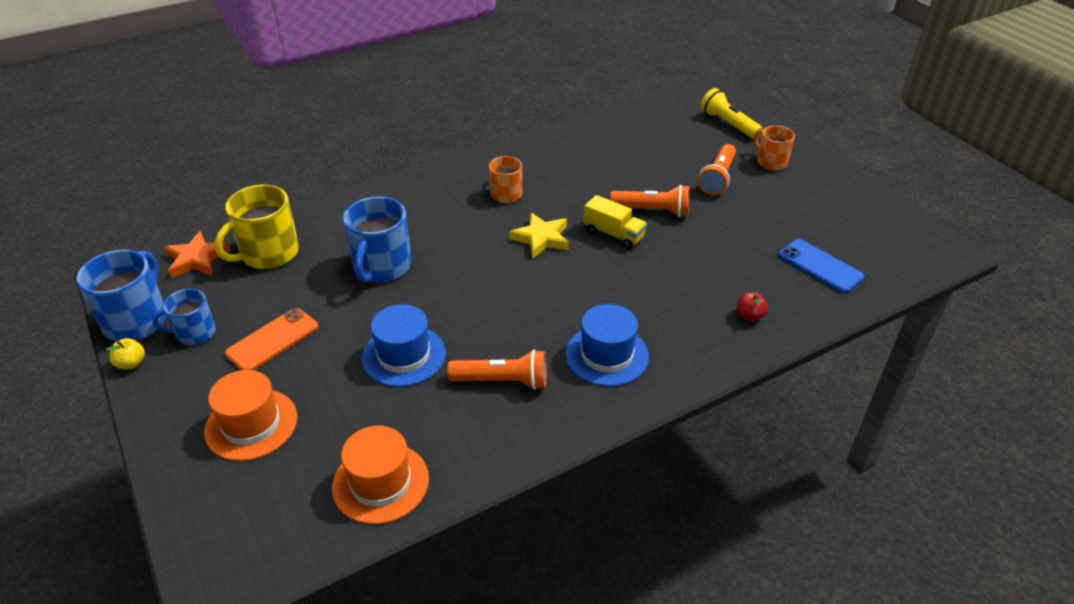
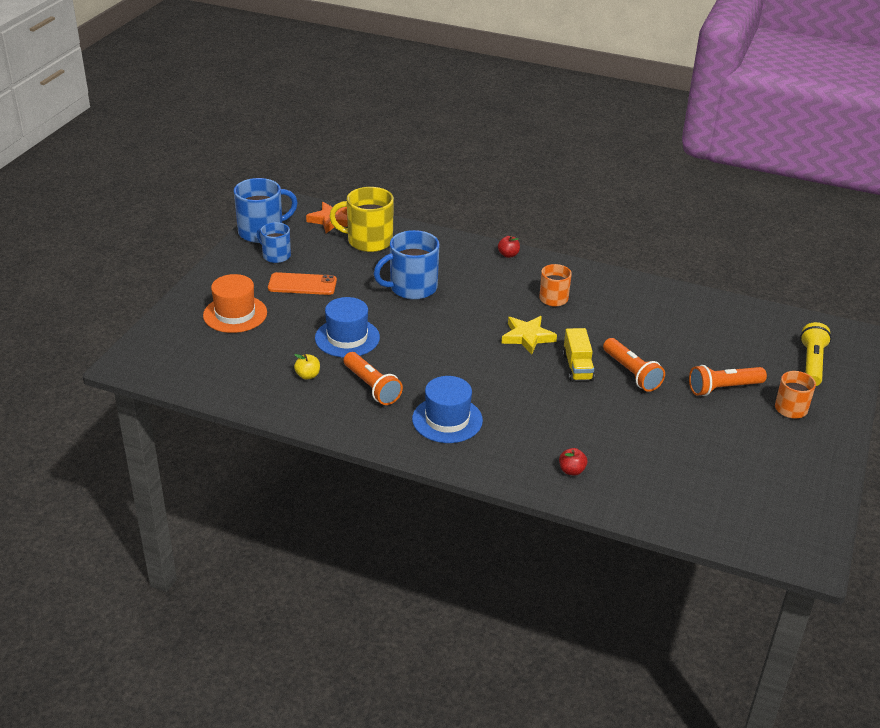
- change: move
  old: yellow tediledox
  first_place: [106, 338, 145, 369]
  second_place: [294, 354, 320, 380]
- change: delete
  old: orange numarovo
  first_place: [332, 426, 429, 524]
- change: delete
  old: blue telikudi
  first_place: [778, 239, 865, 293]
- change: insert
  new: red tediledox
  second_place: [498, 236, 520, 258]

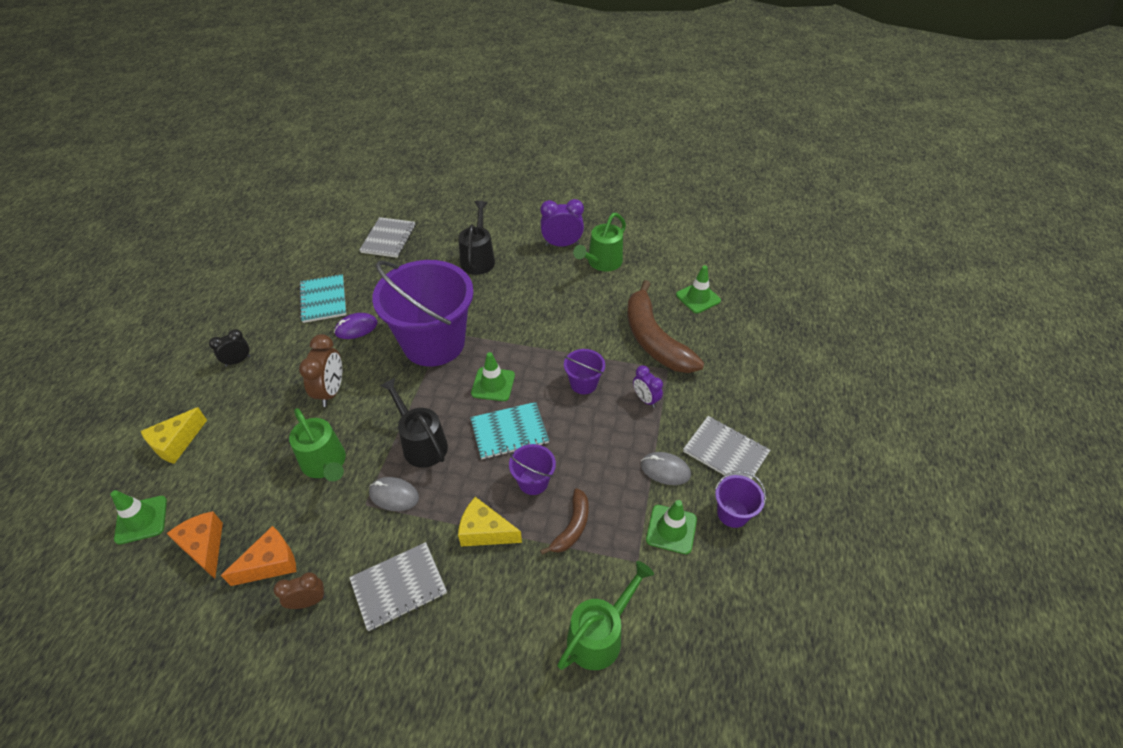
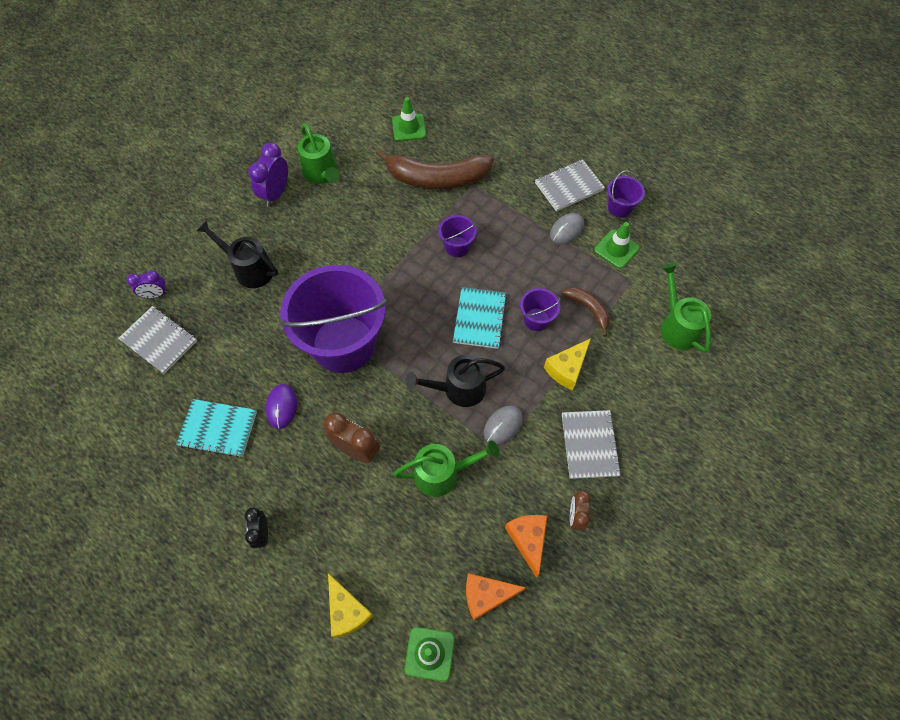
- change: delete
  old: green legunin
  first_place: [471, 352, 515, 401]
- change: move
  old: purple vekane
  first_place: [633, 365, 663, 408]
  second_place: [127, 271, 168, 298]

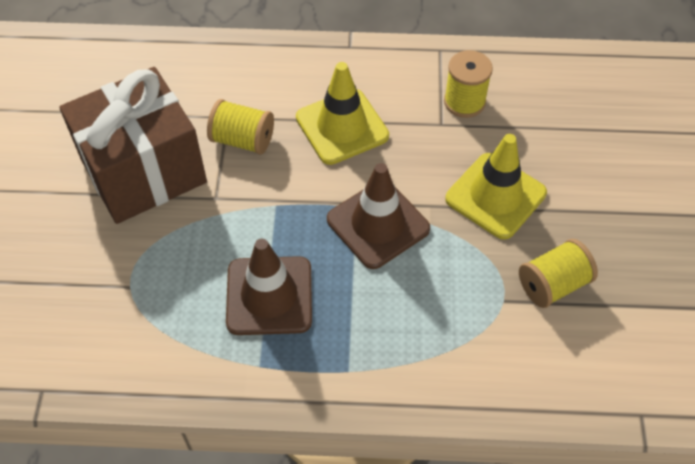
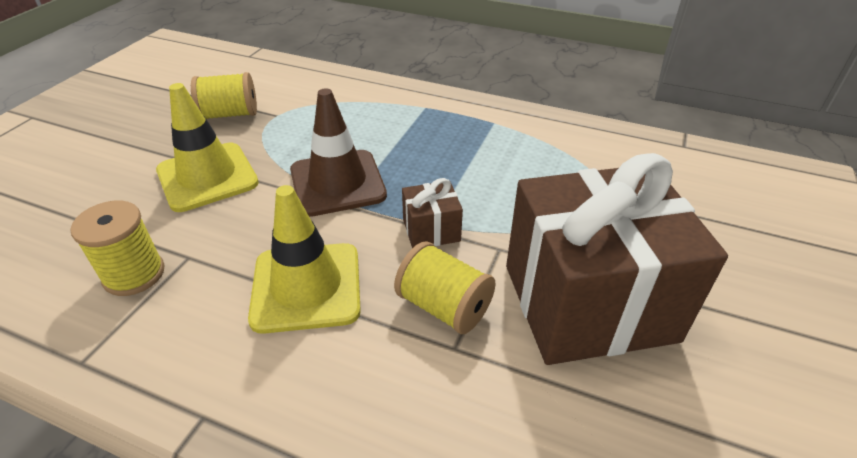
- change: delete
  old: brown legunin
  first_place: [226, 239, 312, 335]
- change: insert
  new: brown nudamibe
  second_place: [402, 178, 463, 248]

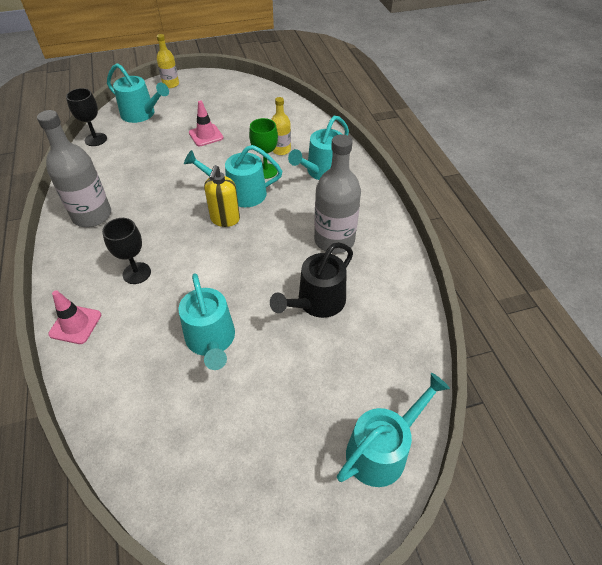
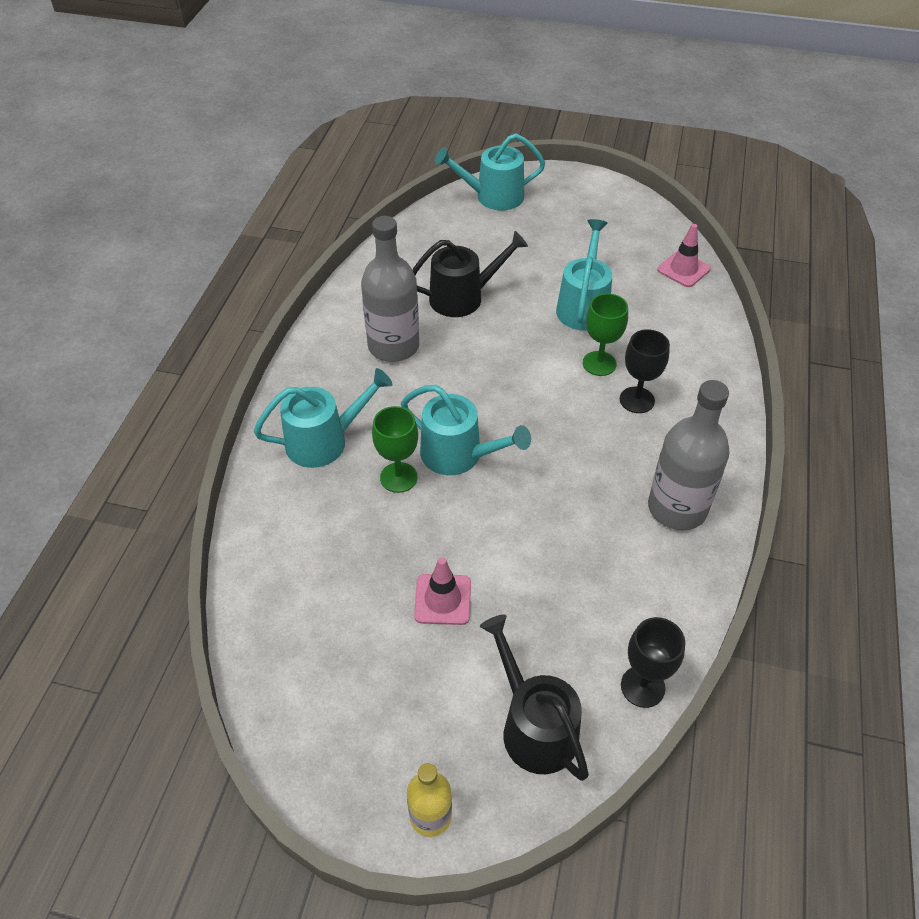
- change: move
  old: pink legunin
  first_place: [48, 290, 101, 344]
  second_place: [657, 224, 711, 287]
- change: recolor
  old: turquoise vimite
  new: black vimite
  first_place: [107, 63, 169, 123]
  second_place: [480, 614, 589, 781]
- change: delete
  old: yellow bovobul
  first_place: [204, 165, 240, 227]
- change: delete
  old: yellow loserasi
  first_place: [271, 97, 291, 155]
- change: insert
  new: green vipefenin
  second_place: [583, 293, 628, 376]

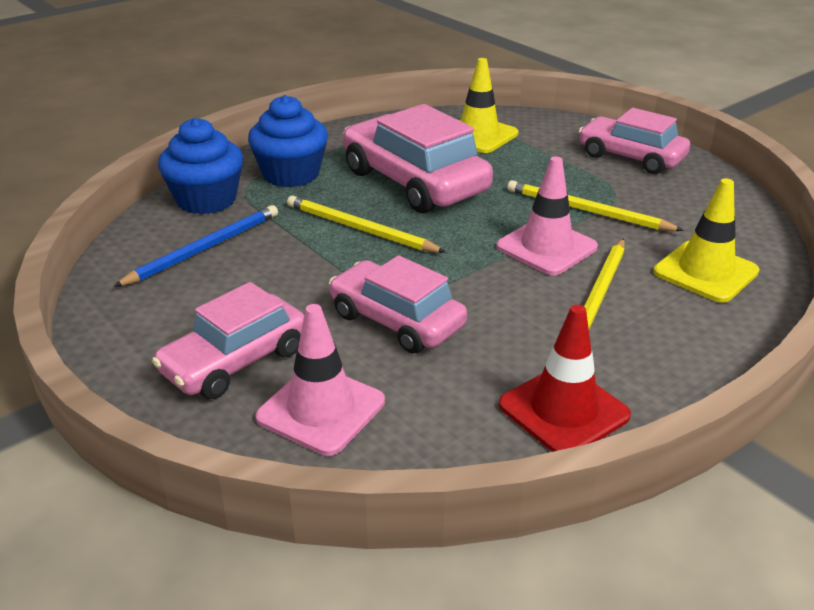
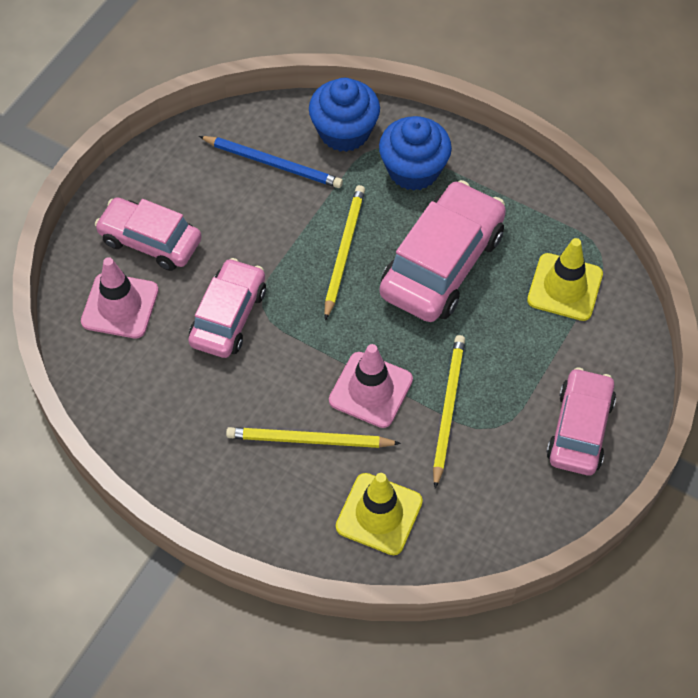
- change: delete
  old: red legunin
  first_place: [499, 305, 631, 452]

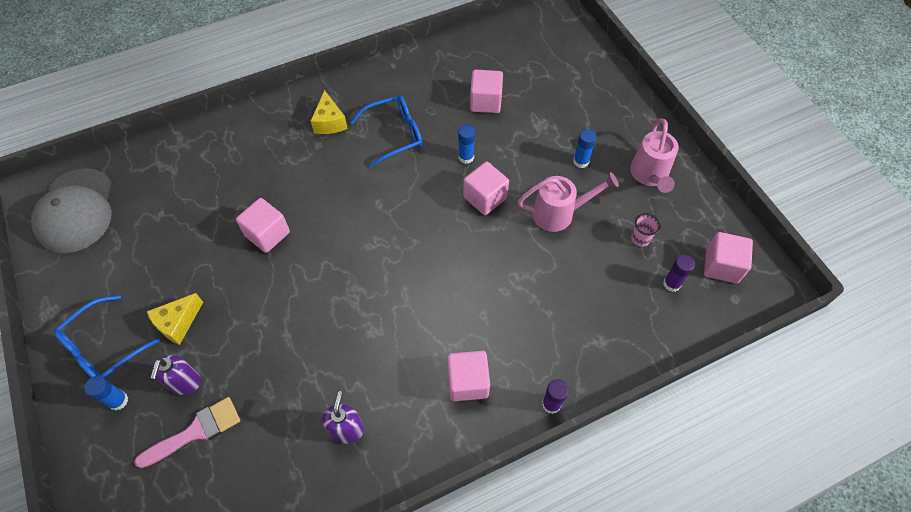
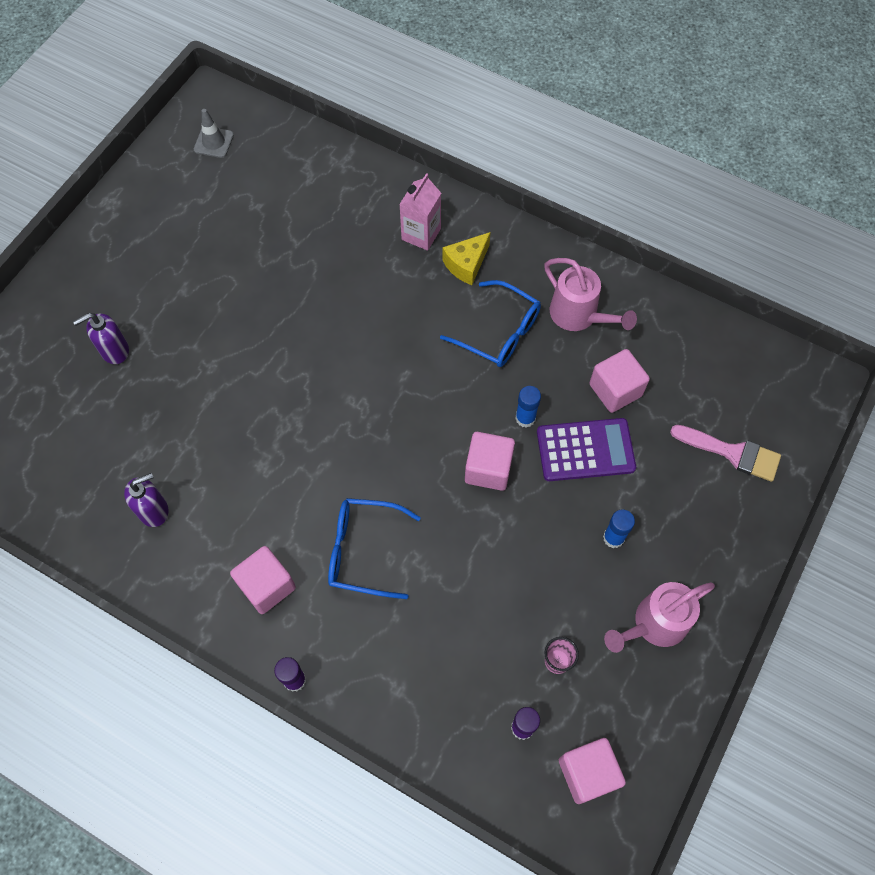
- change: replace
  old: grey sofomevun
  new: grey legunin
  first_place: [31, 168, 112, 253]
  second_place: [194, 109, 234, 158]
- change: move
  old: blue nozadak
  first_place: [53, 295, 161, 378]
  second_place: [328, 498, 421, 599]
- change: delete
  old: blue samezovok
  first_place: [84, 376, 128, 411]
- change: move
  old: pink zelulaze
  first_place: [134, 397, 240, 468]
  second_place: [670, 425, 781, 482]
- change: delete
  old: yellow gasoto
  first_place: [147, 293, 203, 345]
- change: delete
  old: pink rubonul
  first_place: [236, 198, 290, 253]
- change: move
  old: pink vimite
  first_place: [518, 172, 619, 232]
  second_place: [544, 258, 637, 331]
- change: insert
  new: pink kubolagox
  second_place: [399, 173, 441, 251]
- change: insert
  new: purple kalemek
  second_place: [537, 418, 636, 481]

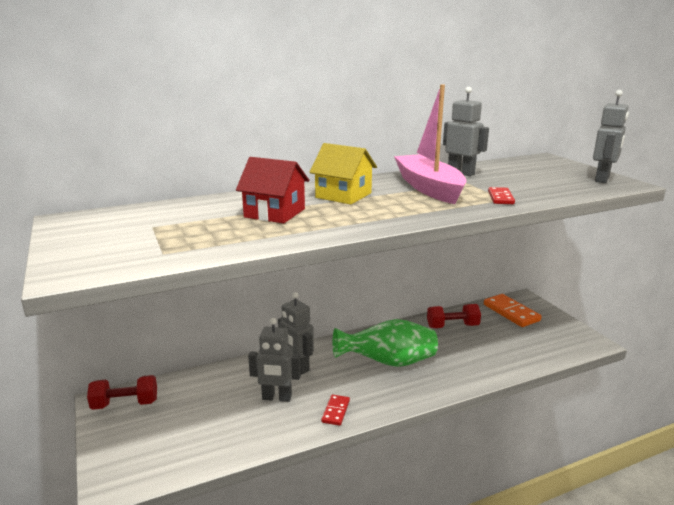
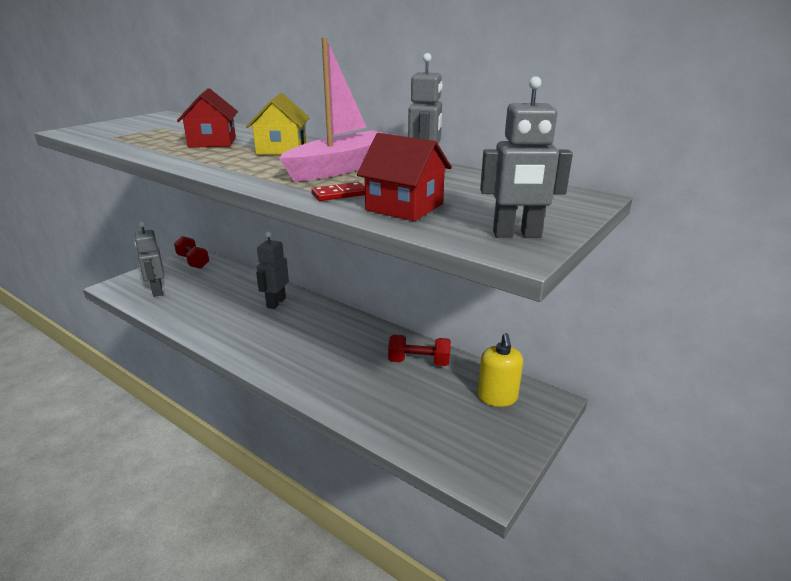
- change: move
  old: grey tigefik
  first_place: [248, 318, 301, 402]
  second_place: [135, 221, 164, 297]
- change: delete
  old: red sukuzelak
  first_place: [321, 395, 350, 426]
- change: delete
  old: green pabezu
  first_place: [332, 319, 438, 367]
- change: rotate
  old: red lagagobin
  first_place: [427, 304, 481, 328]
  second_place: [388, 335, 451, 366]
  degrees: -45
- change: replace
  old: orange sukuzelak
  new: yellow bovobul
  first_place: [484, 294, 541, 327]
  second_place: [478, 333, 523, 407]
- change: insert
  new: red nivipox
  second_place: [357, 133, 452, 221]

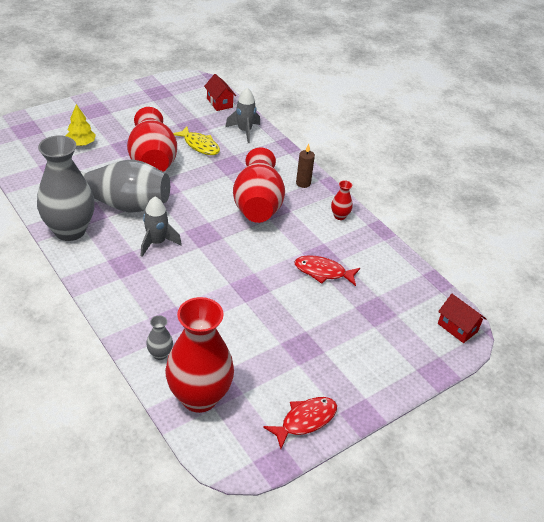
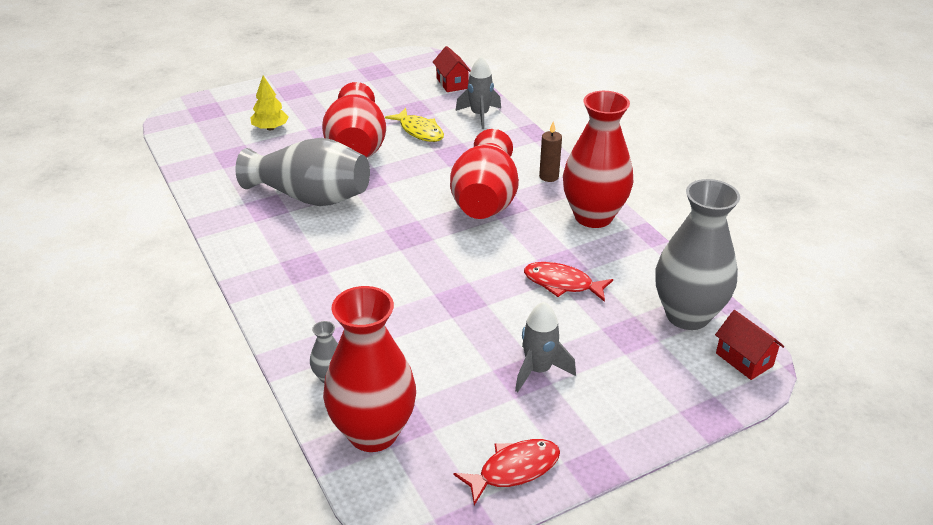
- change: move
  old: grey pabezu
  first_place: [37, 135, 95, 241]
  second_place: [655, 179, 740, 330]
- change: move
  old: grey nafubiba
  first_place: [141, 197, 182, 257]
  second_place: [515, 302, 576, 392]
- change: resize
  old: red pabezu
  first_place: [331, 180, 353, 220]
  second_place: [563, 91, 633, 228]
  factor: 2.41

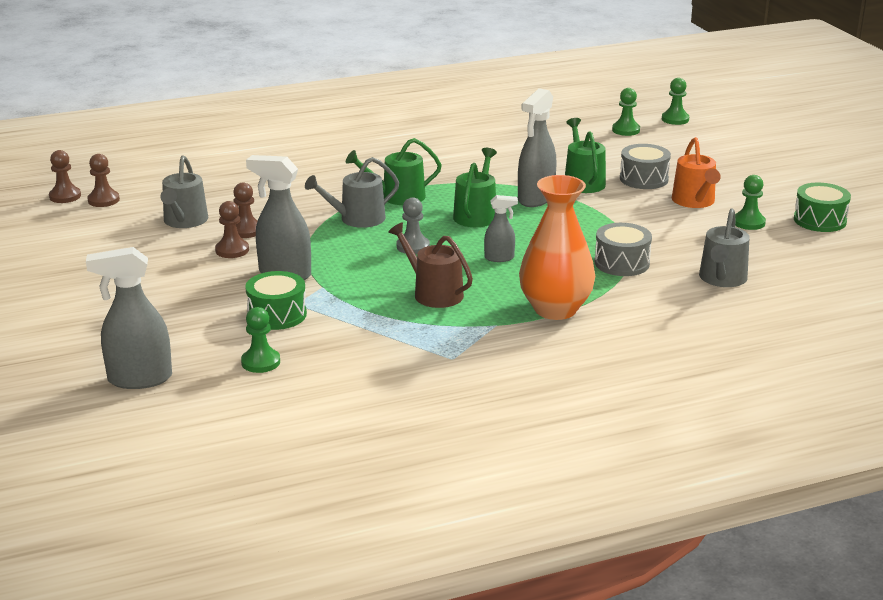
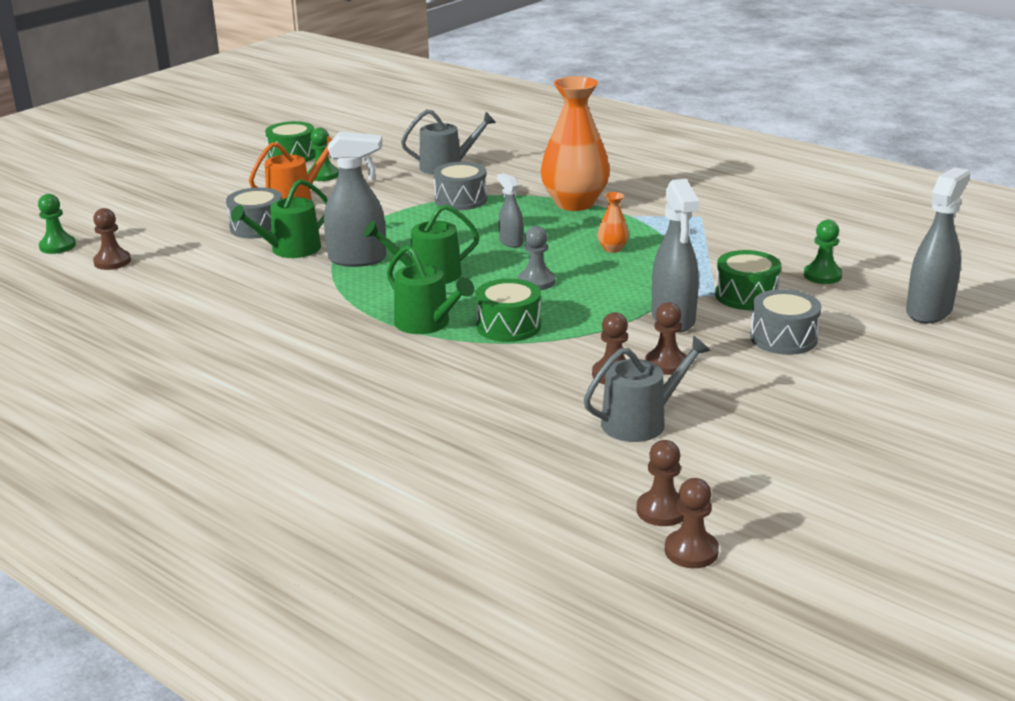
- change: rotate
  old: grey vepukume
  first_place: [86, 247, 172, 389]
  second_place: [906, 167, 971, 324]
  degrees: -105
- change: replace
  old: grey vimite
  new: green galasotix
  first_place: [305, 157, 399, 228]
  second_place: [475, 278, 541, 342]
- change: replace
  old: brown vimite
  new: orange pabezu
  first_place: [388, 222, 473, 308]
  second_place: [597, 192, 629, 253]
- change: recolor
  old: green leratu
  new: brown leratu
  first_place: [612, 88, 640, 136]
  second_place: [93, 208, 131, 270]
- change: insert
  new: grey galasotix
  second_place: [750, 289, 821, 355]

